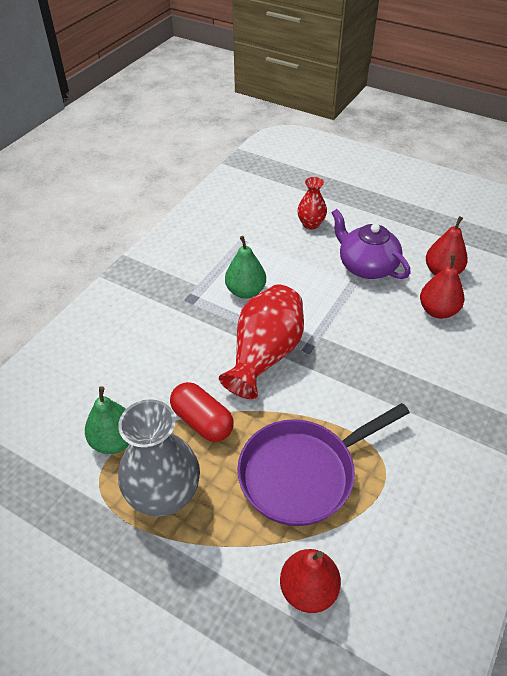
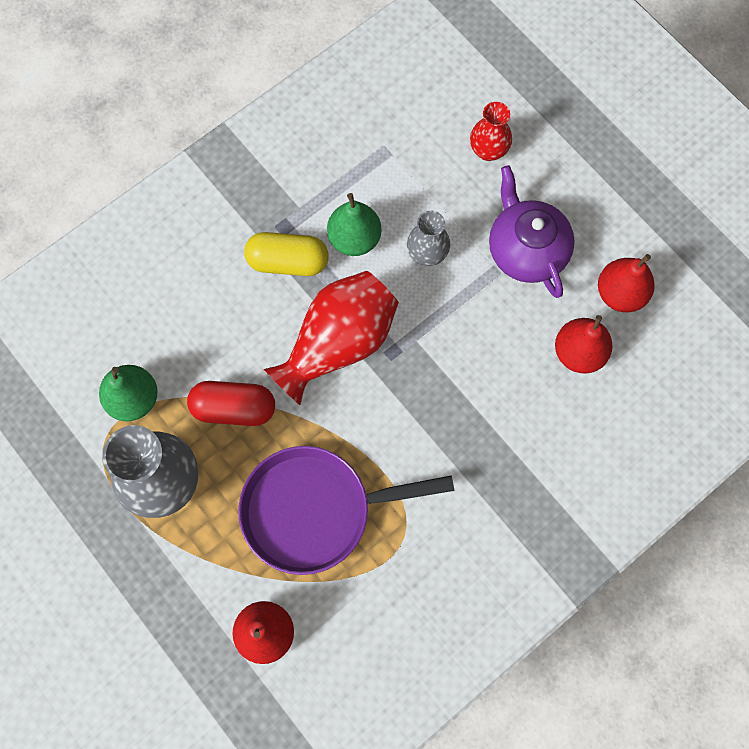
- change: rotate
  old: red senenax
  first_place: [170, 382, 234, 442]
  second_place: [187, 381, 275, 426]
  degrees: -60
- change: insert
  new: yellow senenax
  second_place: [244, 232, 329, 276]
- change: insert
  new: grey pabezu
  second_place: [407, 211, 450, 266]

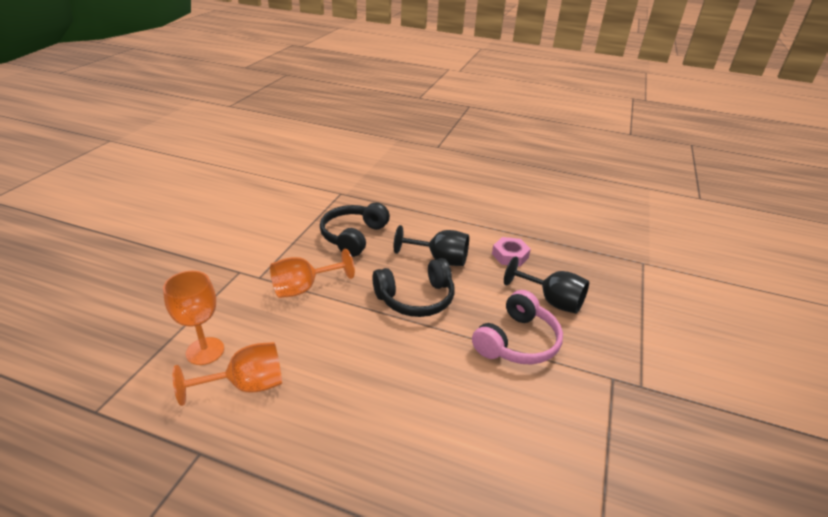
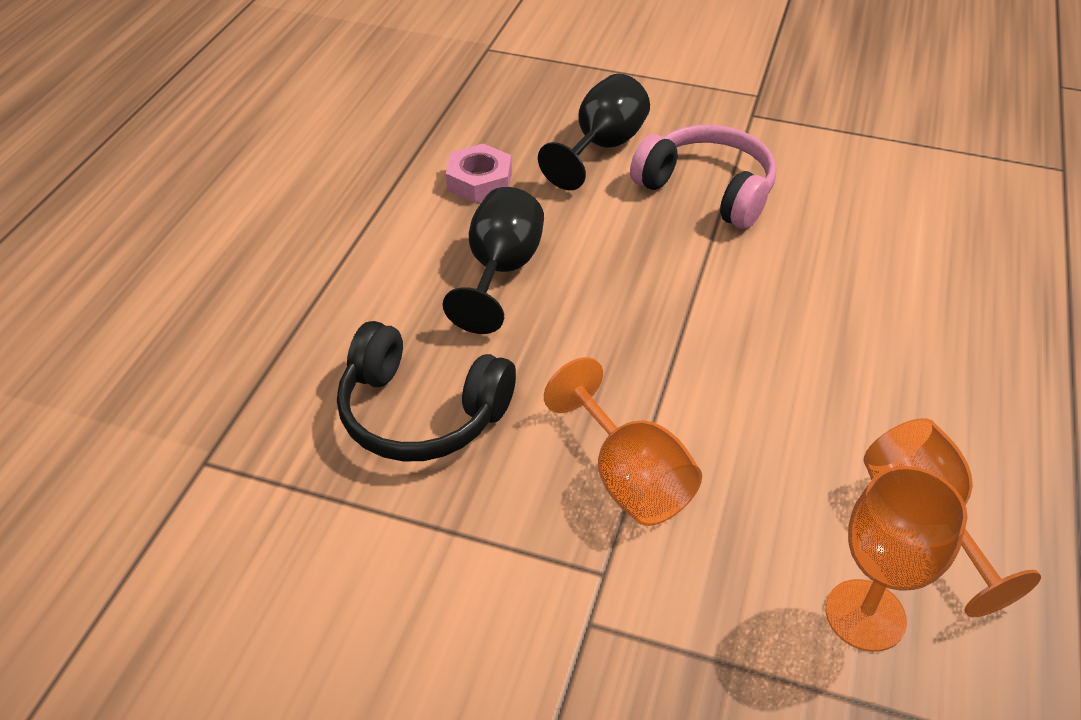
- change: delete
  old: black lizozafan
  first_place: [372, 258, 455, 317]

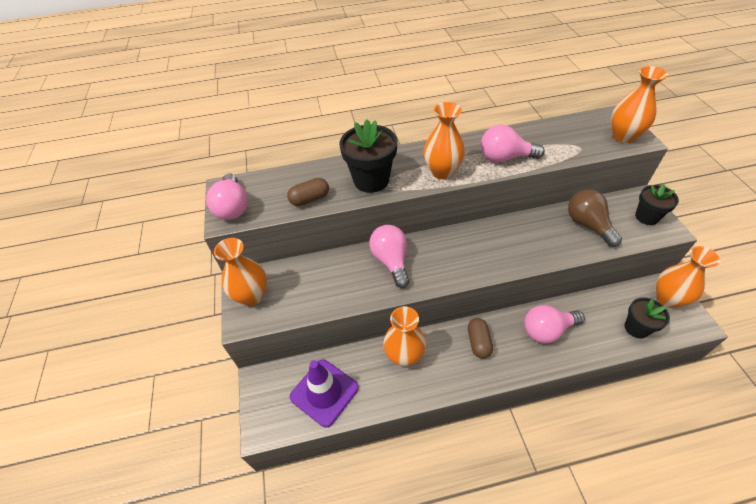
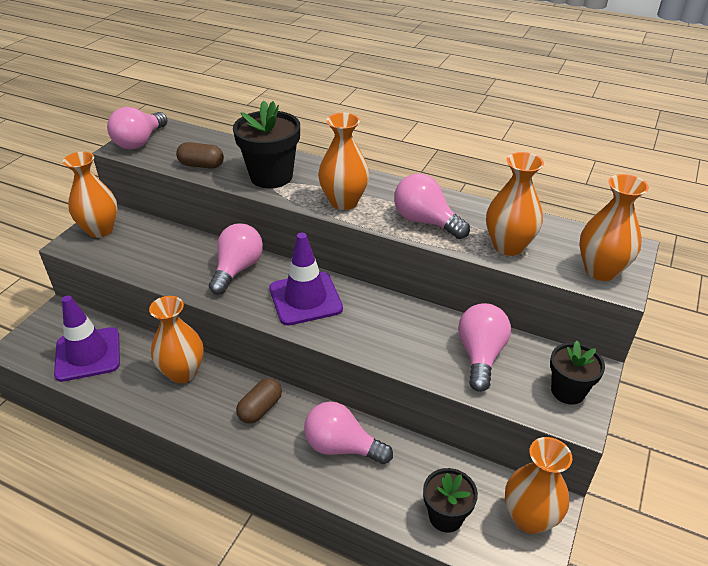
- change: recolor
  old: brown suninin
  new: pink suninin
  first_place: [568, 189, 622, 247]
  second_place: [458, 303, 511, 392]
- change: insert
  new: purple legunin
  second_place: [269, 233, 343, 326]
- change: insert
  new: orange pabezu
  second_place: [486, 152, 544, 256]

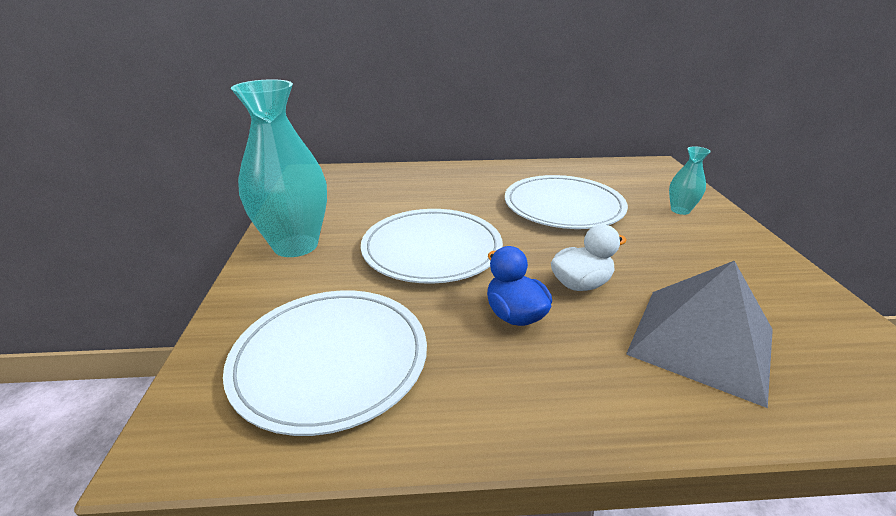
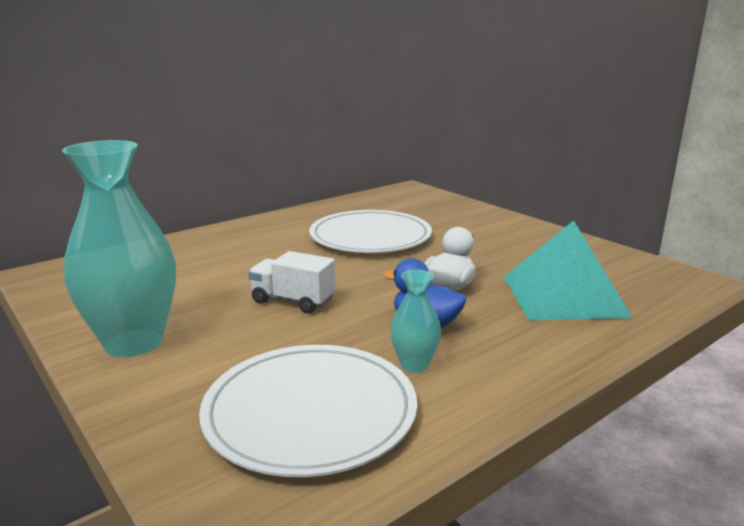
- change: replace
  old: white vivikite
  new: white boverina
  first_place: [361, 209, 503, 284]
  second_place: [248, 251, 336, 313]
- change: recolor
  old: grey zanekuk
  new: turquoise zanekuk
  first_place: [626, 261, 773, 408]
  second_place: [504, 221, 632, 320]
- change: move
  old: turquoise pabezu
  first_place: [669, 146, 711, 215]
  second_place: [390, 270, 441, 373]

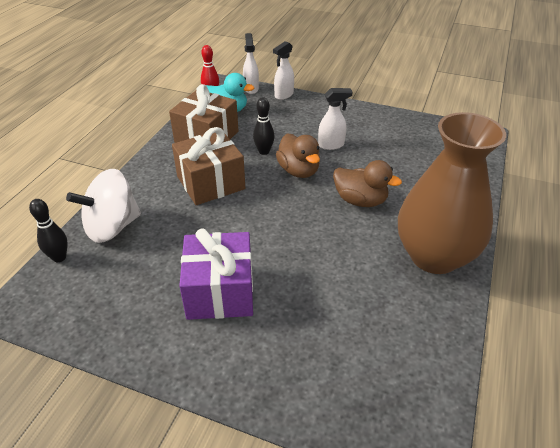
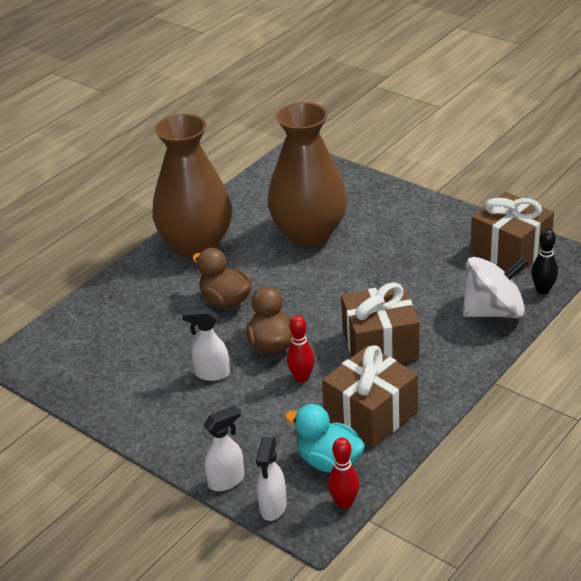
- change: delete
  old: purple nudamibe
  first_place: [179, 228, 253, 320]
- change: recolor
  old: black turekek
  new: red turekek
  first_place: [253, 97, 275, 155]
  second_place: [287, 315, 315, 383]
- change: insert
  new: brown pabezu
  second_place: [268, 102, 347, 246]
- change: insert
  new: brown nudamibe
  second_place: [470, 192, 554, 274]

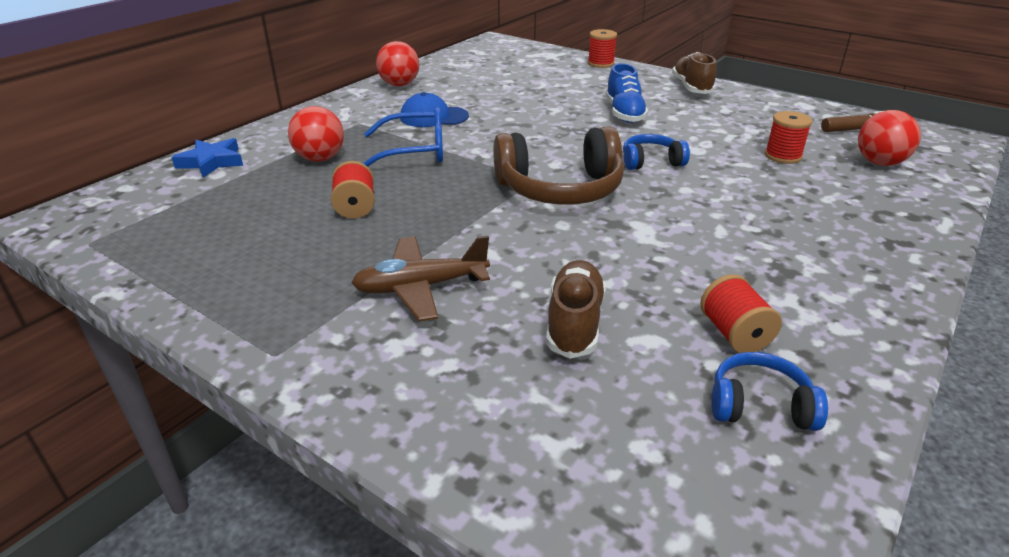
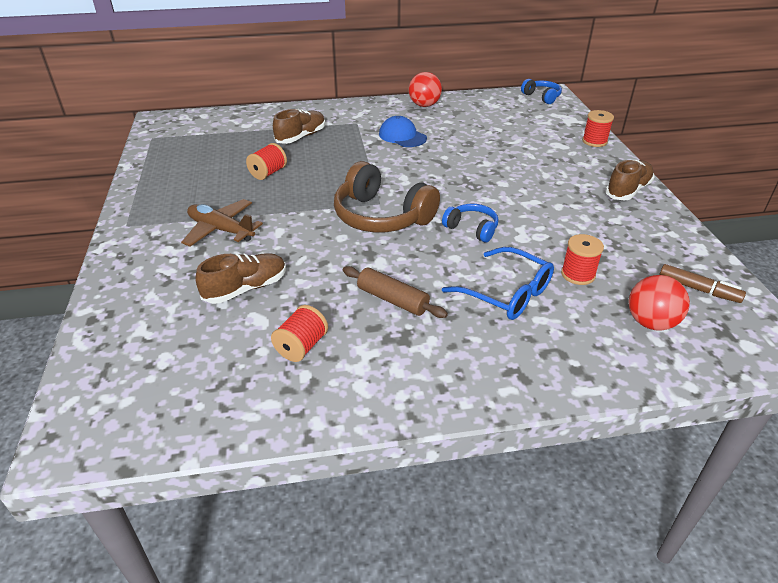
- change: delete
  old: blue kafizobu
  first_place: [171, 138, 243, 178]
- change: replace
  old: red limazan
  new: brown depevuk
  first_place: [288, 106, 344, 161]
  second_place: [273, 109, 325, 144]
- change: move
  old: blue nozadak
  first_place: [363, 107, 443, 167]
  second_place: [442, 247, 554, 320]
- change: delete
  old: blue depevuk
  first_place: [606, 63, 648, 123]
- change: move
  old: blue lizozafan
  first_place: [712, 352, 828, 431]
  second_place: [521, 79, 562, 104]
- change: insert
  new: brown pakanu
  second_place: [343, 266, 448, 318]

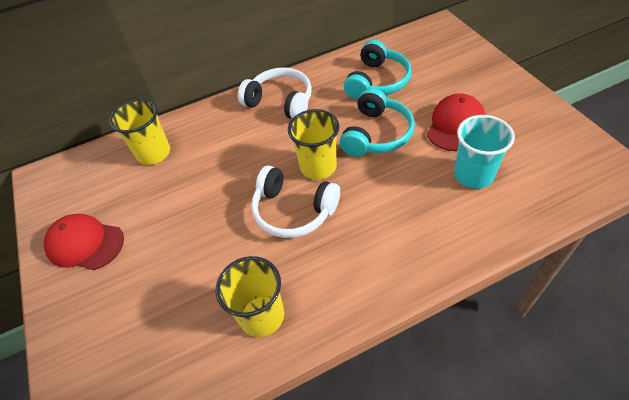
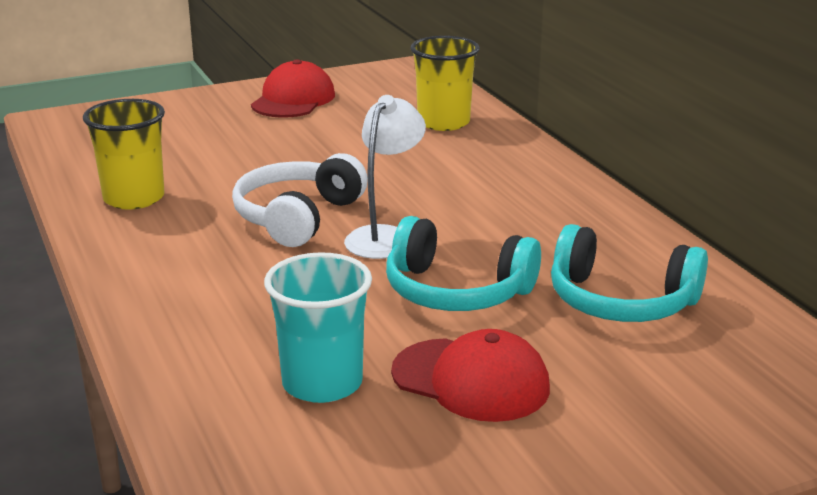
- change: delete
  old: white lizozafan
  first_place: [238, 67, 312, 119]
- change: replace
  old: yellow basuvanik
  new: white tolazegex
  first_place: [288, 109, 339, 180]
  second_place: [344, 95, 426, 259]

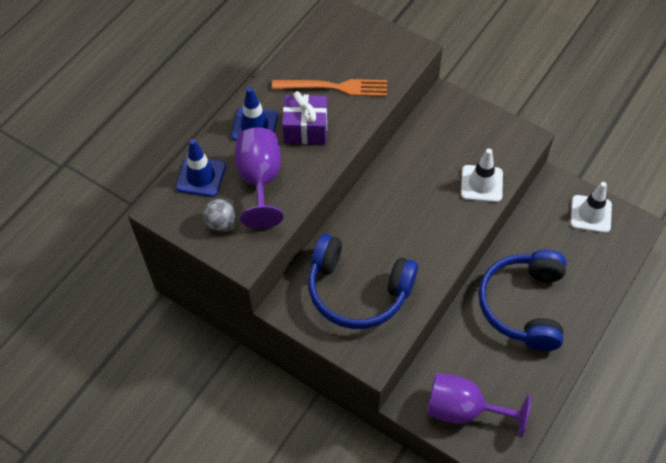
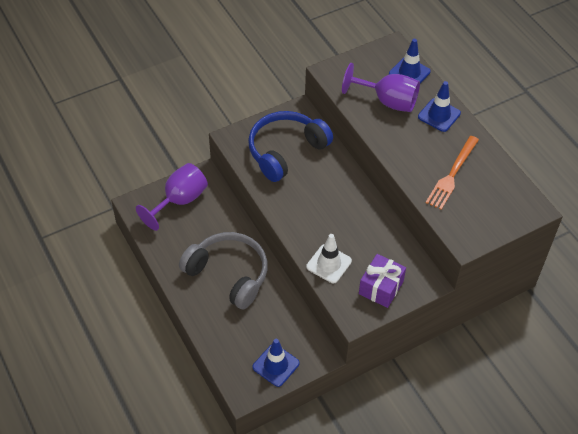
- change: delete
  old: grey limazan
  first_place: [203, 199, 235, 231]
- change: move
  old: purple nudamibe
  first_place: [282, 91, 328, 144]
  second_place: [359, 254, 406, 308]
- change: recolor
  old: blue lizozafan
  new: grey lizozafan
  first_place: [479, 250, 566, 351]
  second_place: [179, 232, 268, 309]
- change: recolor
  old: white legunin
  new: blue legunin
  first_place: [571, 182, 612, 233]
  second_place: [253, 339, 300, 387]

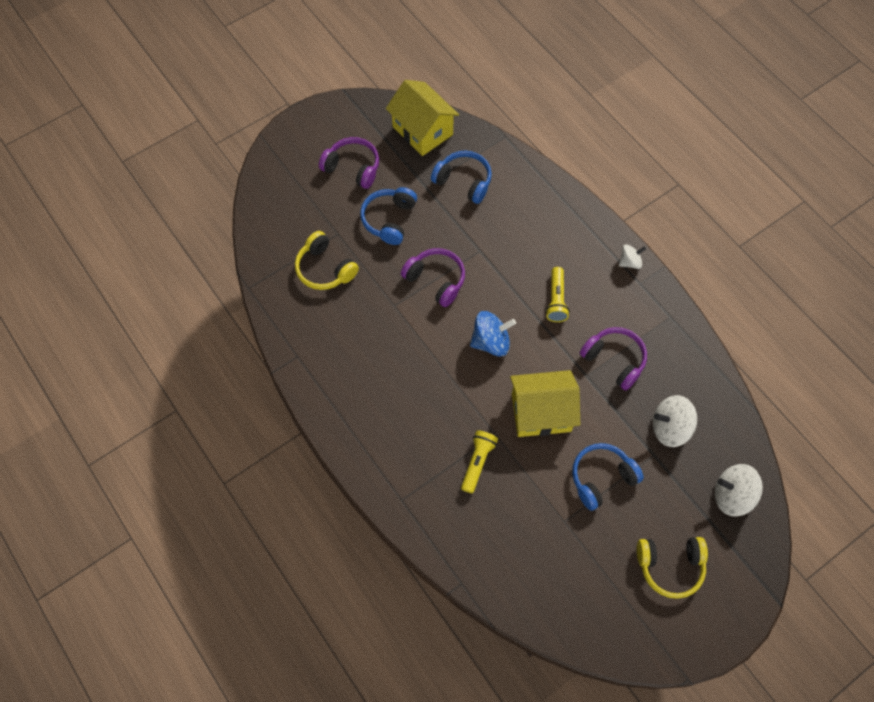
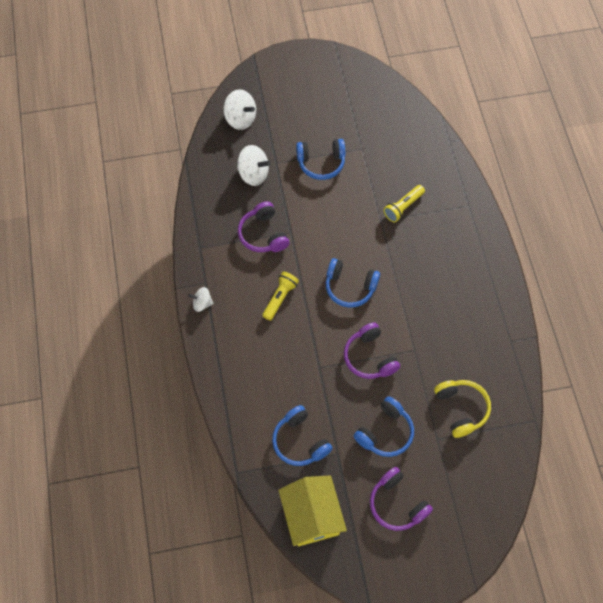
- change: replace
  old: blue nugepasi
  new: blue lizozafan
  first_place: [470, 311, 516, 357]
  second_place: [326, 258, 380, 308]
- change: delete
  old: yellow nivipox
  first_place: [510, 370, 580, 437]
- change: delete
  old: yellow lizozafan
  first_place: [637, 537, 708, 599]

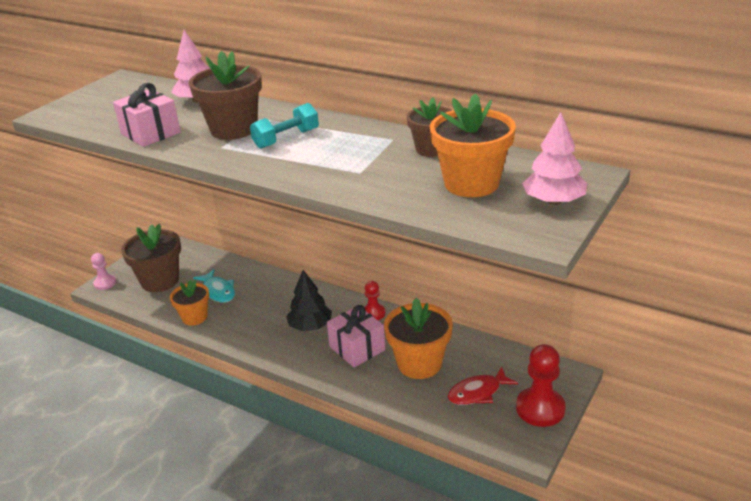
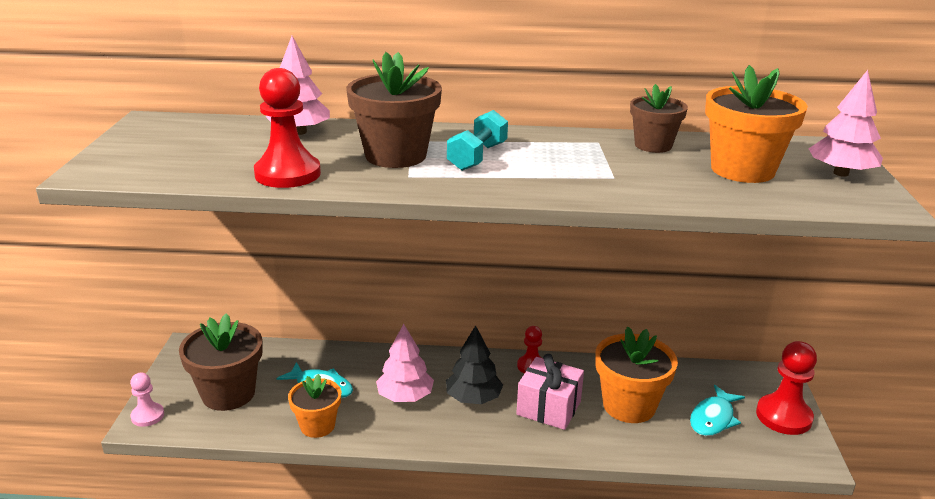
- change: replace
  old: pink nudamibe
  new: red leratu
  first_place: [113, 83, 181, 147]
  second_place: [254, 68, 321, 188]
- change: recolor
  old: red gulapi
  new: turquoise gulapi
  first_place: [447, 367, 518, 405]
  second_place: [690, 385, 745, 436]
- change: insert
  new: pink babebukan
  second_place: [376, 324, 434, 402]

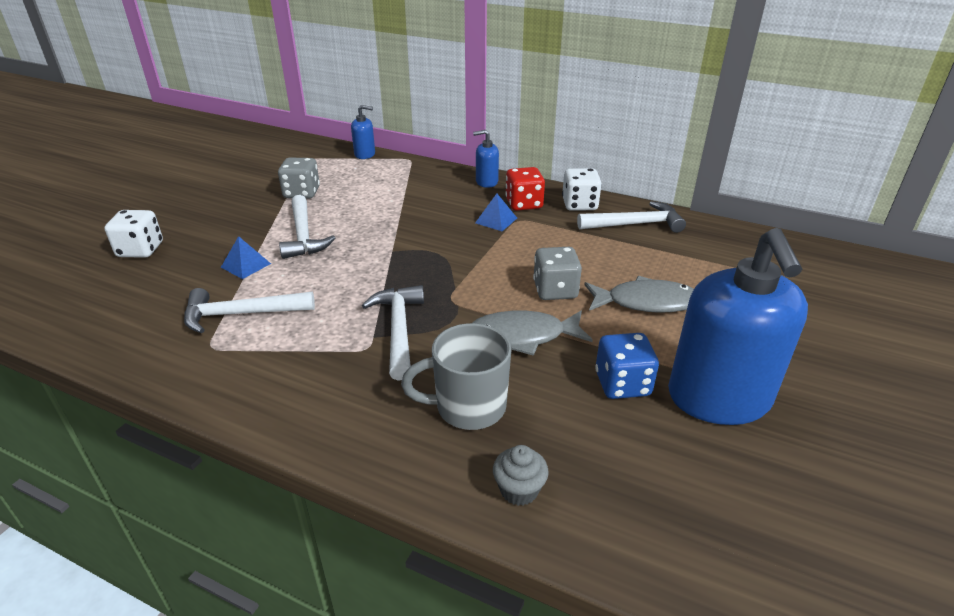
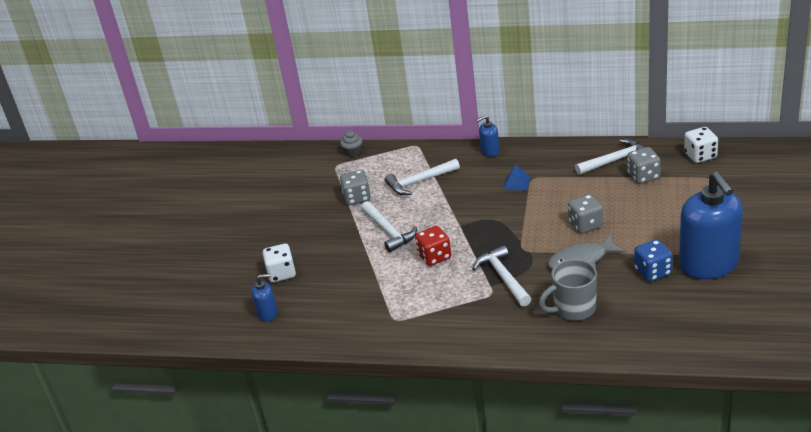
- change: move
  old: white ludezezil
  first_place: [184, 288, 315, 333]
  second_place: [385, 159, 460, 195]
- change: delete
  old: blue zanekuk
  first_place: [221, 236, 271, 279]
- change: move
  old: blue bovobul
  first_place: [351, 105, 375, 159]
  second_place: [251, 274, 278, 321]
- change: move
  old: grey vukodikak
  first_place: [493, 445, 549, 506]
  second_place: [340, 130, 363, 157]
- change: move
  old: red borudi
  first_place: [505, 167, 545, 211]
  second_place: [415, 226, 451, 266]
- change: move
  old: white borudi
  first_place: [562, 168, 602, 211]
  second_place: [684, 127, 718, 163]
- change: delete
  old: grey gulapi
  first_place: [584, 276, 694, 313]
- change: insert
  new: grey borudi
  second_place: [627, 147, 661, 184]

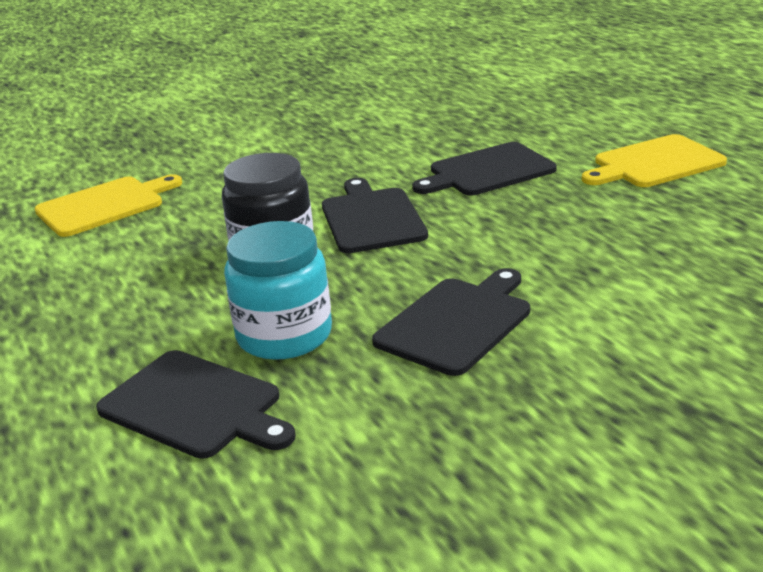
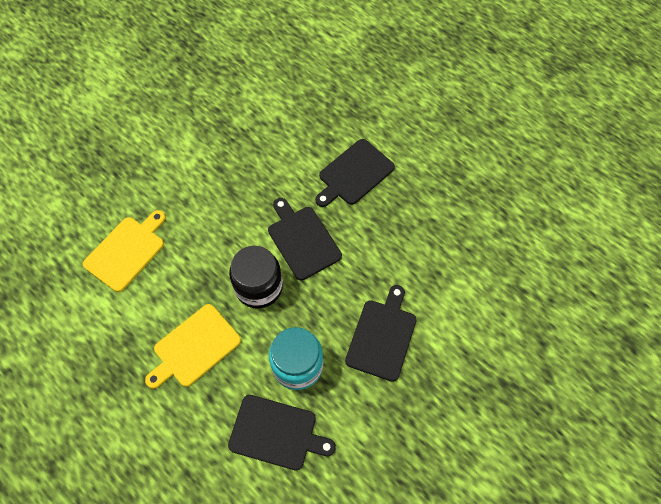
- change: move
  old: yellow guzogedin
  first_place: [582, 134, 727, 187]
  second_place: [145, 304, 241, 389]

